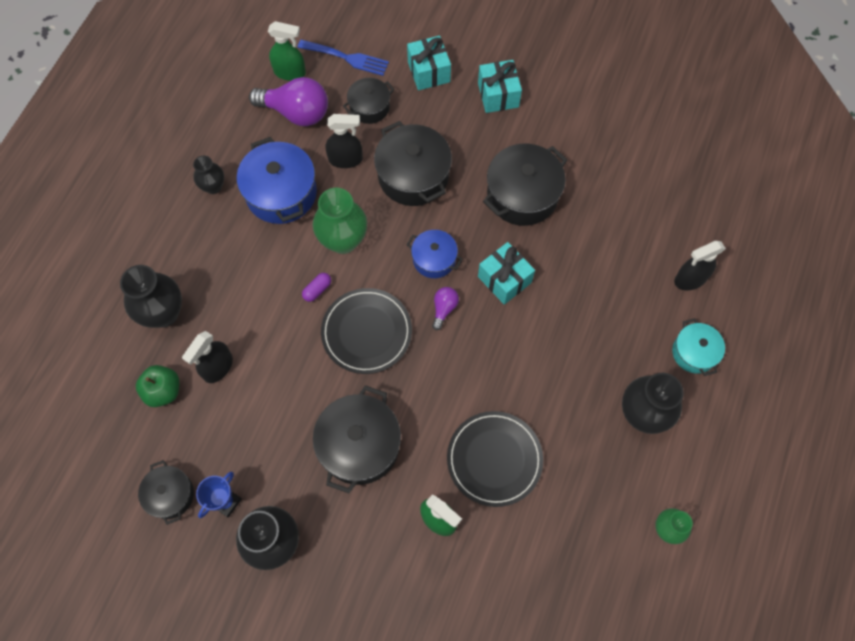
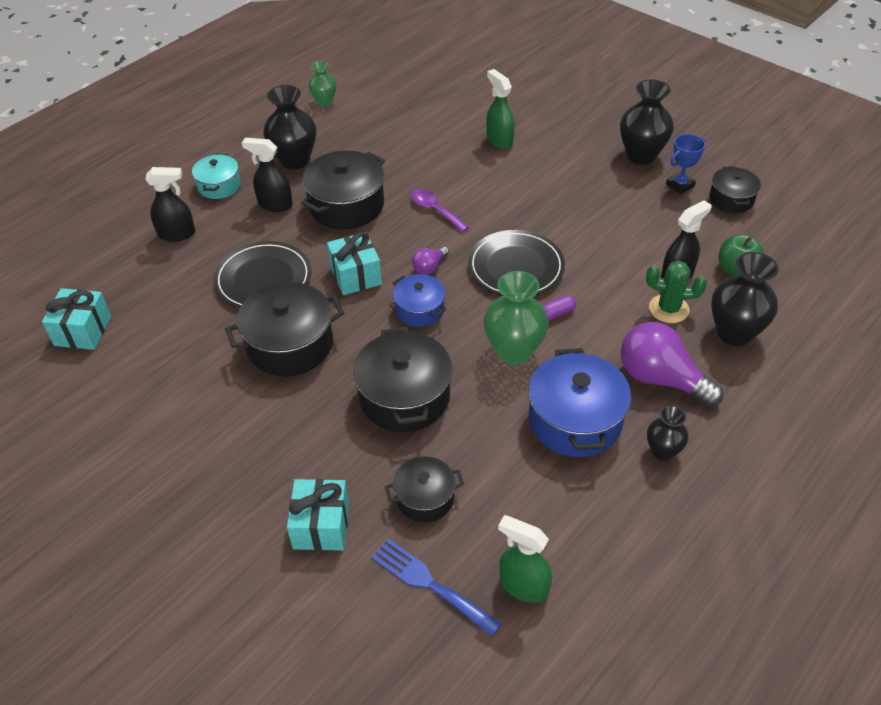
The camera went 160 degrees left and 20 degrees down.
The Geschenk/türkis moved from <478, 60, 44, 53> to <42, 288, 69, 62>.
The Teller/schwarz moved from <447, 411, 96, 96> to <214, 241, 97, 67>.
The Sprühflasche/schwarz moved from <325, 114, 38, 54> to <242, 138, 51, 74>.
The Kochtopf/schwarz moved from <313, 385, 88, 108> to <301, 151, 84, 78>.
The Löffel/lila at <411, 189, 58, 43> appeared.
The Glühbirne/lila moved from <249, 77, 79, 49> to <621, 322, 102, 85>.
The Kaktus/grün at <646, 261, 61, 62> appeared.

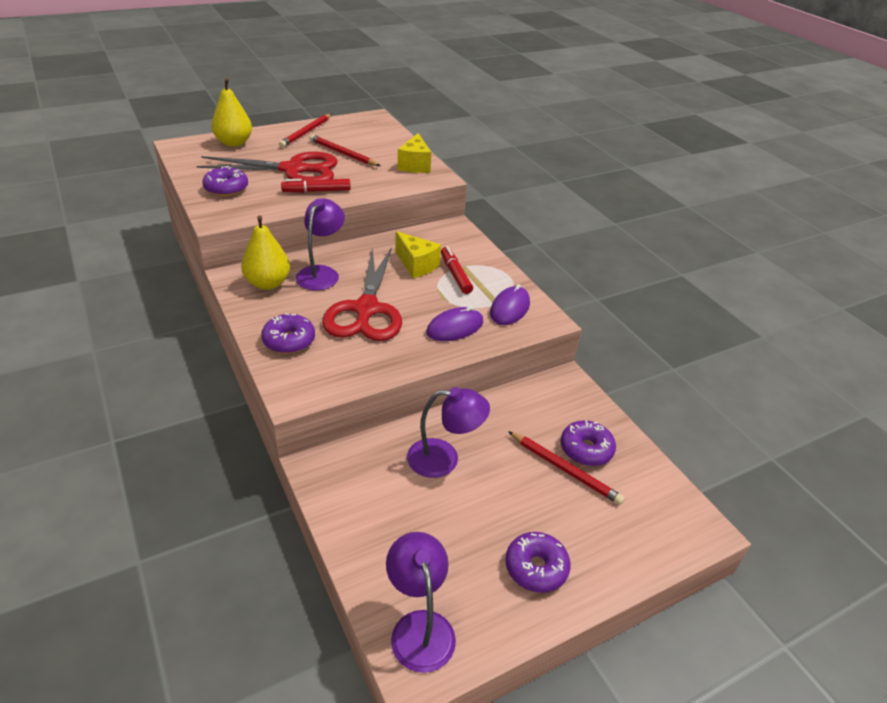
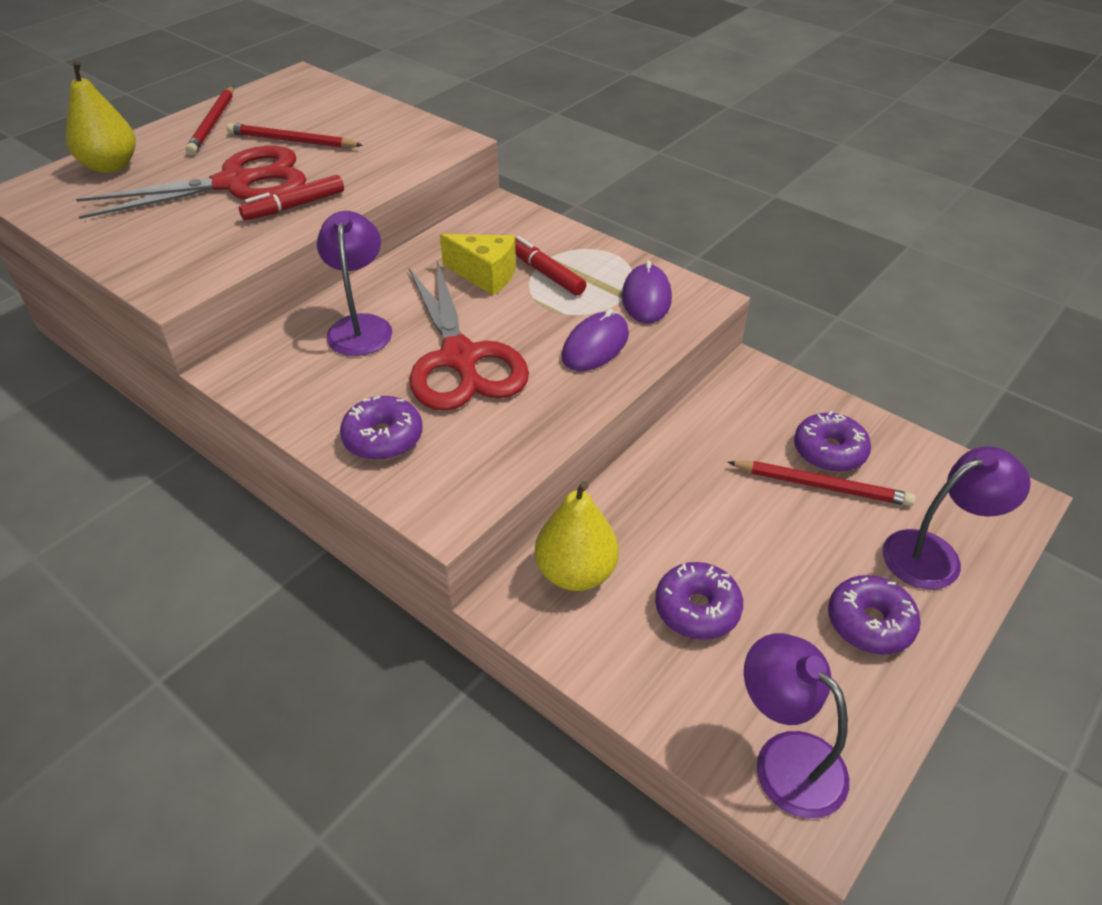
The camera went 20 degrees left and 5 degrees up.
The Birne/gelb moved from <241, 215, 49, 75> to <535, 481, 84, 110>.
The Donut/lila moved from <202, 166, 46, 31> to <655, 562, 88, 78>.
The Lampe/lila moved from <407, 387, 83, 91> to <883, 446, 148, 143>.
The Käse/gelb at <398, 133, 33, 40> disappeared.

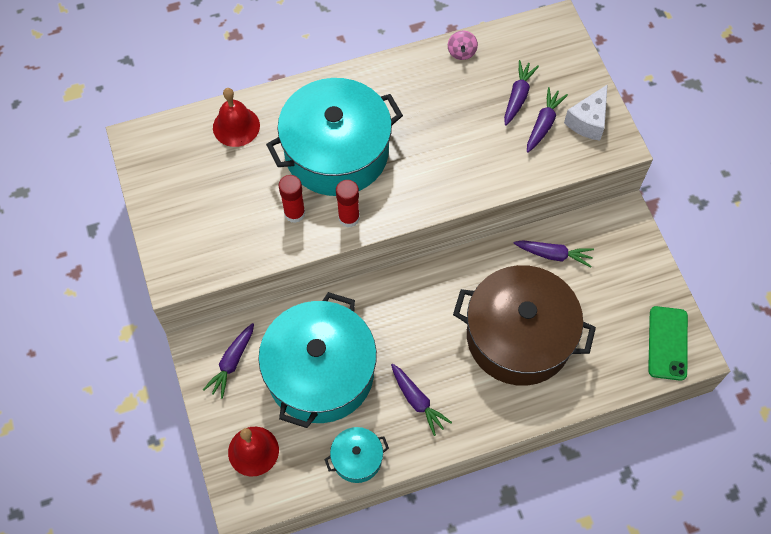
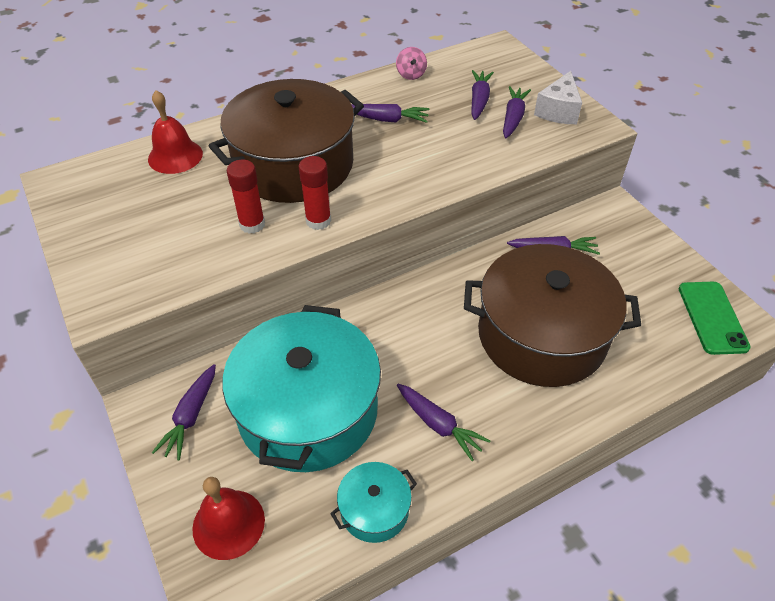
The camera went 10 degrees left and 15 degrees down.
The Kochtopf/türkis at <266, 78, 137, 118> became the Kochtopf/braun at <209, 79, 155, 124>.
The Karotte/lila at <351, 104, 79, 19> appeared.

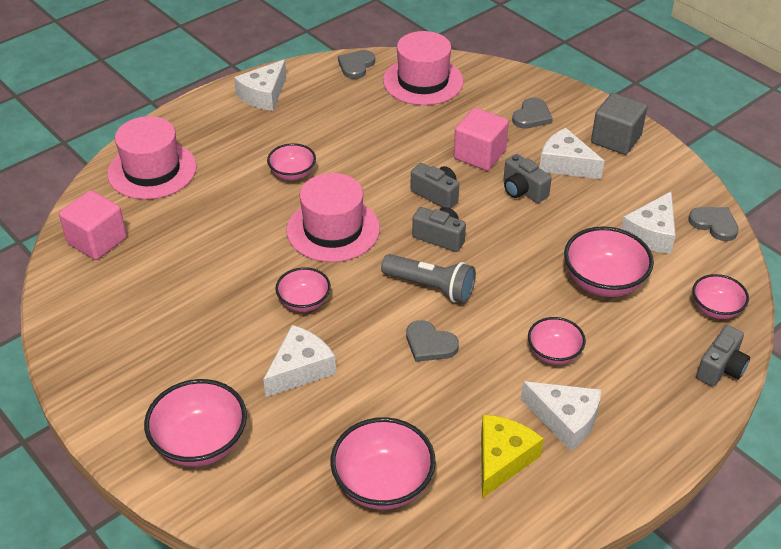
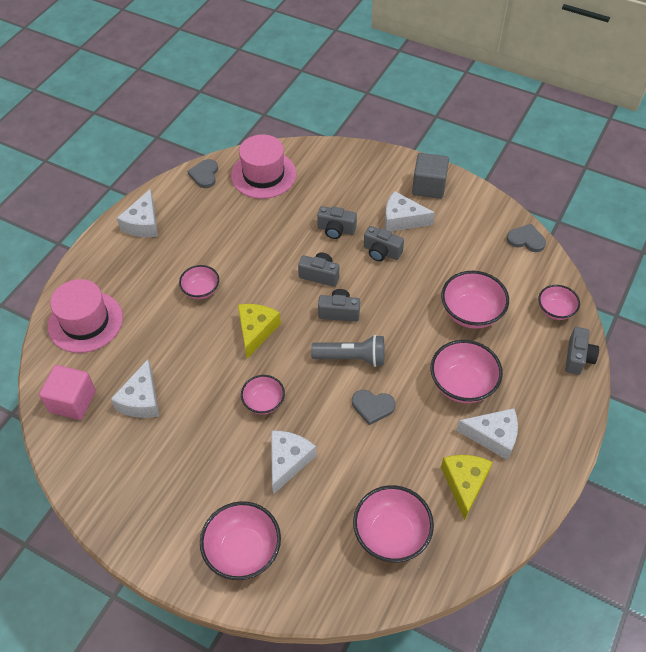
The camera went 20 degrees left and 10 degrees up.
The Käse/weiß moved from <621, 192, 55, 62> to <111, 359, 48, 59>.
The Hut/rosa at <286, 173, 94, 89> was replaced by the Käse/gelb at <238, 304, 43, 55>.
The Kubus/rosa at <454, 108, 55, 63> was replaced by the Kamera/grau at <317, 206, 40, 33>.
The Schüssel/rosa at <528, 317, 58, 48> changed to 1.63 times the size.
The Herz/grau at <512, 97, 41, 32> disappeared.

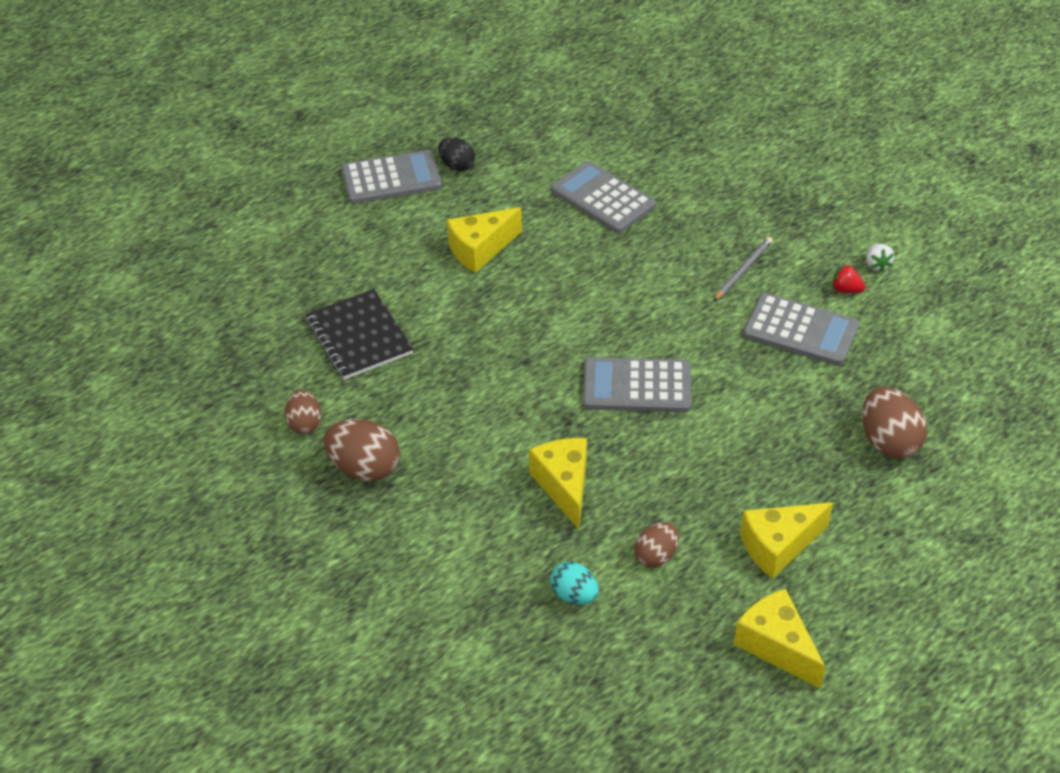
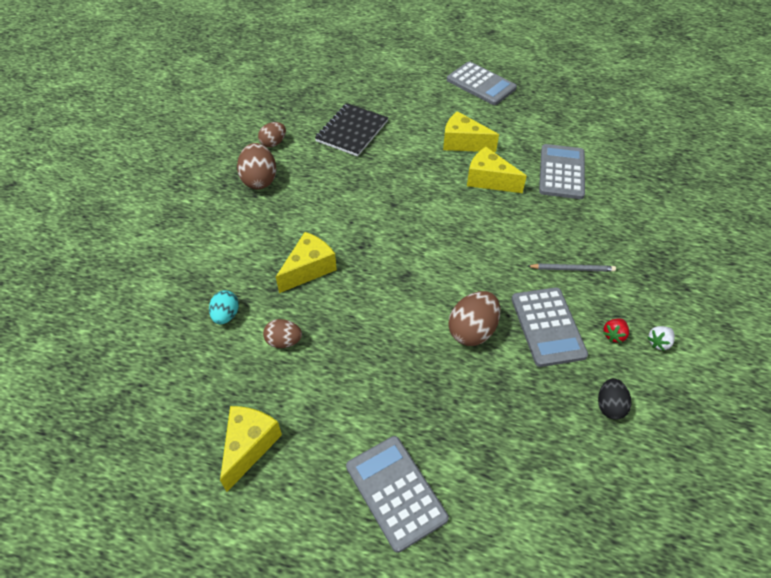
The camera went 55 degrees right and 5 degrees up.
The Taschenrechner/grau moved from <583, 357, 108, 55> to <346, 436, 103, 117>.
The Ei/braun moved from <862, 387, 65, 72> to <448, 291, 52, 55>.
The Käse/gelb moved from <740, 502, 93, 77> to <467, 147, 60, 46>.
The Ei/schwarz moved from <438, 137, 37, 34> to <598, 378, 33, 42>.
The Erdbeere/rot at <832, 265, 34, 28> turned 135 degrees counterclockwise.

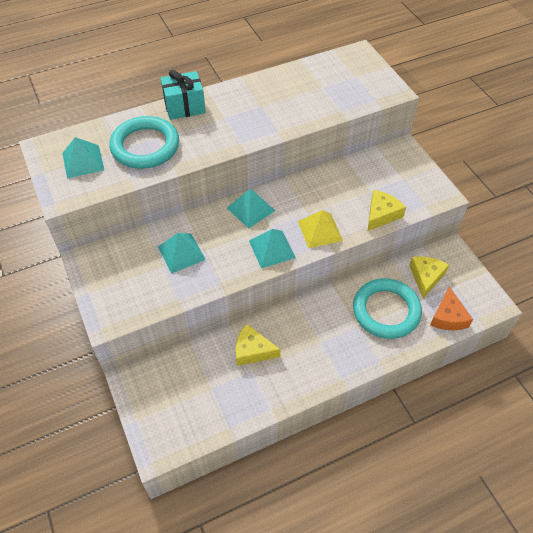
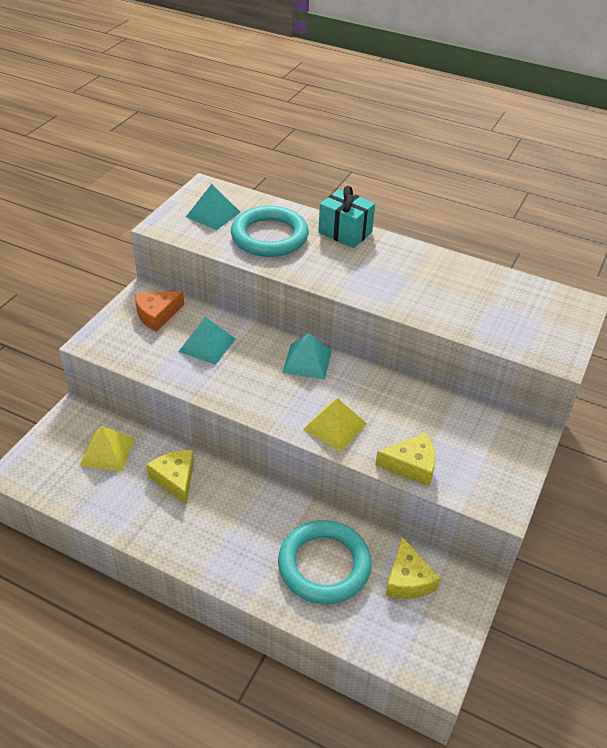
The camera went 50 degrees right and 10 degrees down.
The Pyramide/gelb at <79, 426, 56, 45> appeared.
The Käse/orange moved from <430, 286, 43, 44> to <135, 291, 49, 41>.
The Käse/gelb at <409, 256, 40, 42> turned 105 degrees clockwise.
The Pyramide/türkis at <249, 229, 47, 40> disappeared.

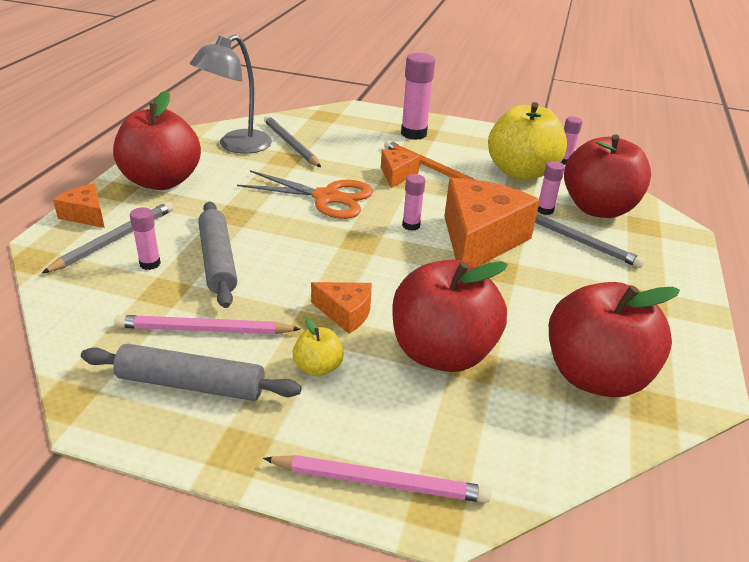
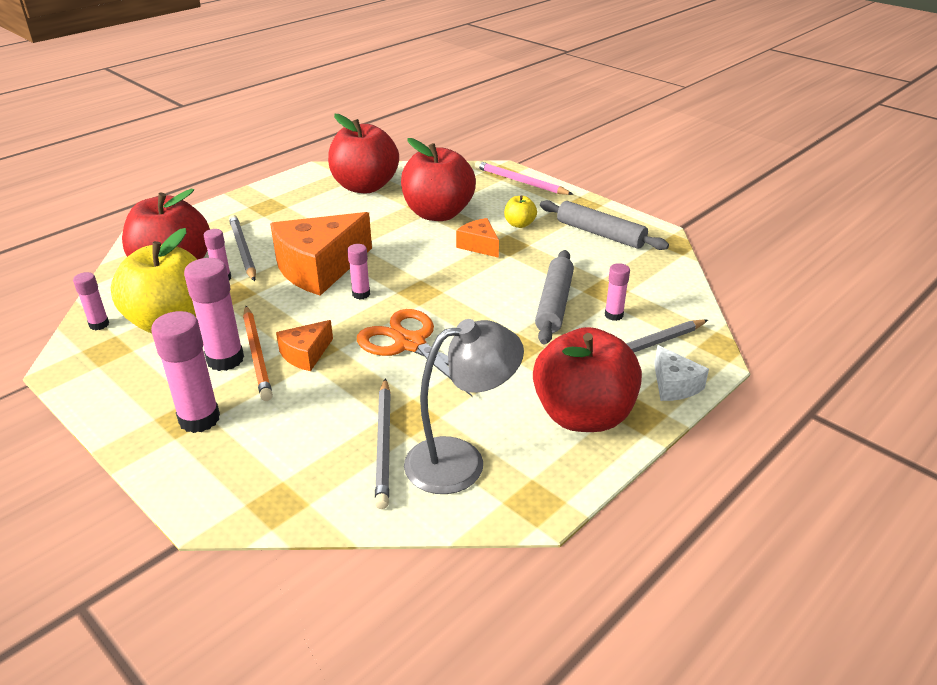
The camera went 150 degrees left and 0 degrees up.
The Klebestift/rosa at <184, 258, 60, 113> appeared.
The Käse/orange at <53, 184, 52, 44> became the Käse/weiß at <654, 345, 55, 56>.
The Bleistift/rosa at <114, 315, 186, 19> disappeared.

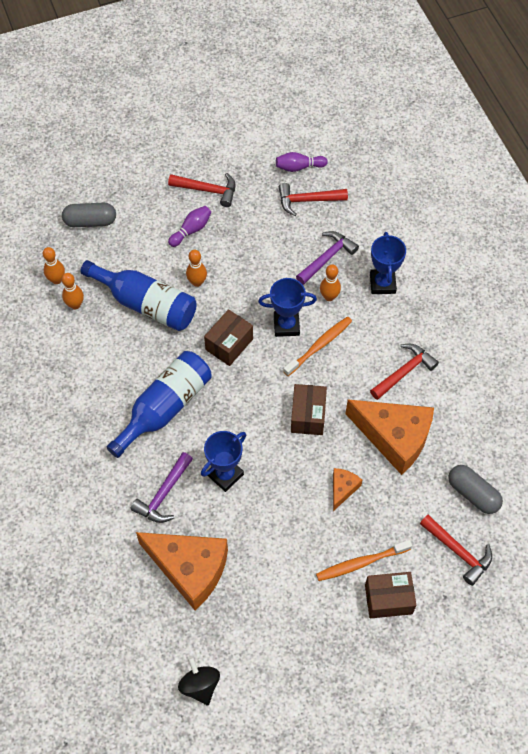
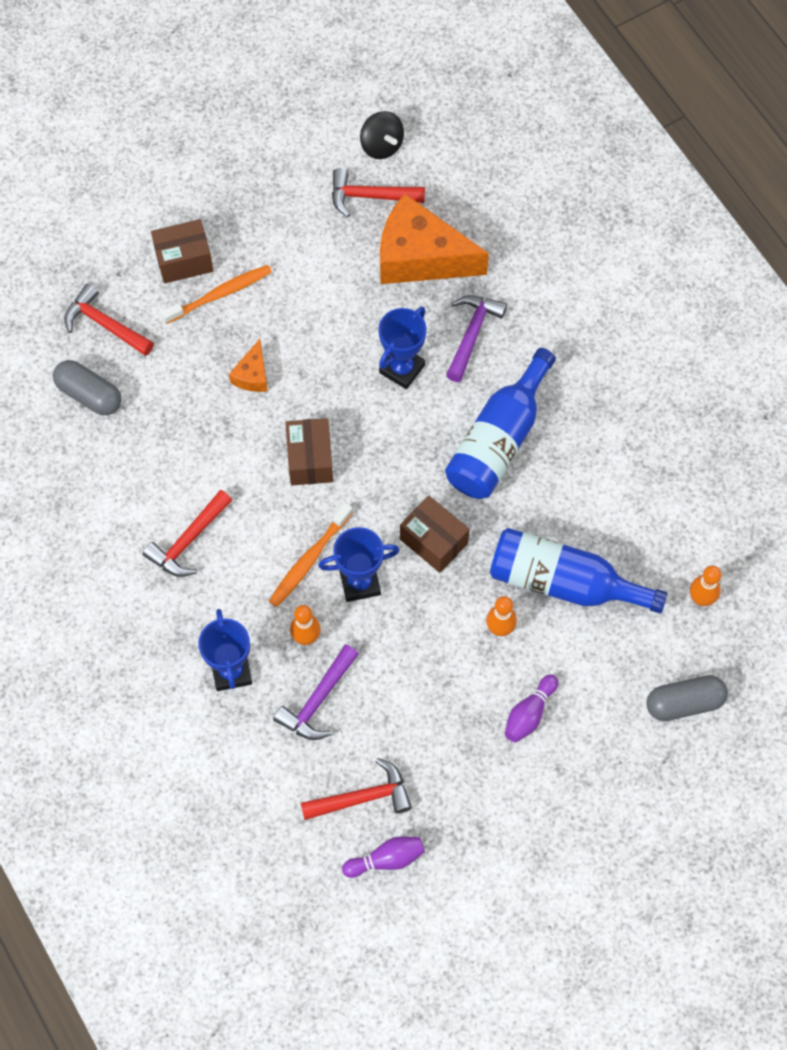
The camera went 170 degrees right and 5 degrees up.
The Hammer/rot moved from <168, 173, 67, 34> to <332, 168, 93, 49>.
The Schachtel/braun at <204, 309, 49, 57> turned 75 degrees counterclockwise.
The Bowlingkegel/orange at <62, 273, 22, 36> disappeared.
The Käse/orange at <346, 399, 88, 76> disappeared.

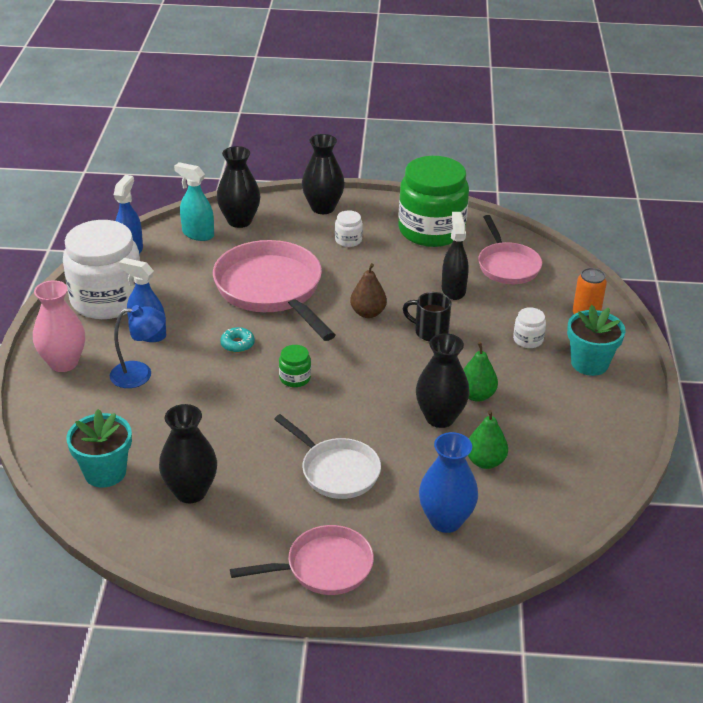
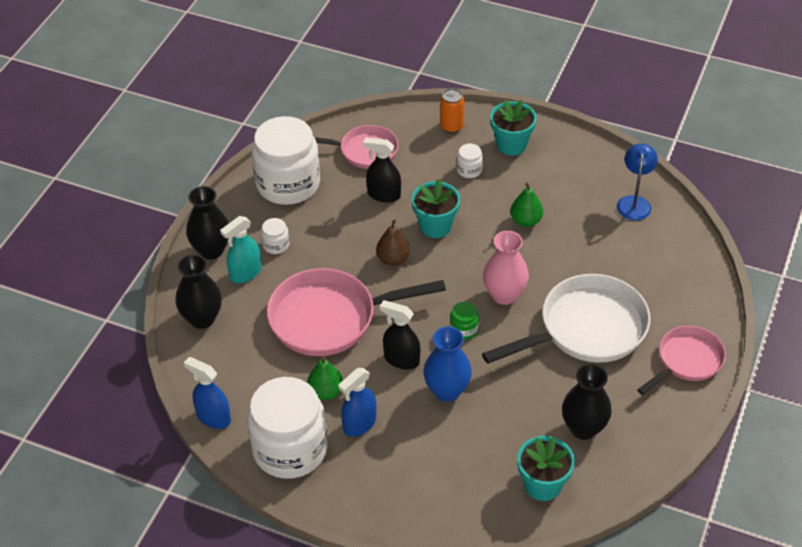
The camera went 70 degrees left and 10 degrees up.
The Sprühflasche/türkis moved from <174, 162, 40, 79> to <220, 216, 41, 67>.
The Einmachglas/grün at <398, 156, 71, 91> became the Einmachglas/weiß at <252, 116, 68, 89>.
The Birne/grün moved from <468, 410, 40, 59> to <307, 356, 36, 44>.
The Donut/türkis at <220, 327, 35, 26> was replaced by the Sprühflasche/schwarz at <380, 300, 40, 69>.
The Tasse/schwarz at <403, 292, 48, 50> was replaced by the Blumentopf/türkis at <411, 179, 49, 59>.
The Vase/blau moved from <419, 432, 59, 101> to <423, 326, 49, 76>.
The Pfanne/weiß at <274, 414, 107, 85> changed to 1.66 times the size.
The Vase/rosa moved from <33, 280, 52, 92> to <483, 231, 46, 74>.
The Lampe/blau moved from <110, 305, 56, 83> to <617, 144, 41, 77>.
The Pfanne/rosa at <230, 525, 144, 70> turned 45 degrees clockwise.
The Vase/schwarz at <416, 333, 54, 95> disappeared.

